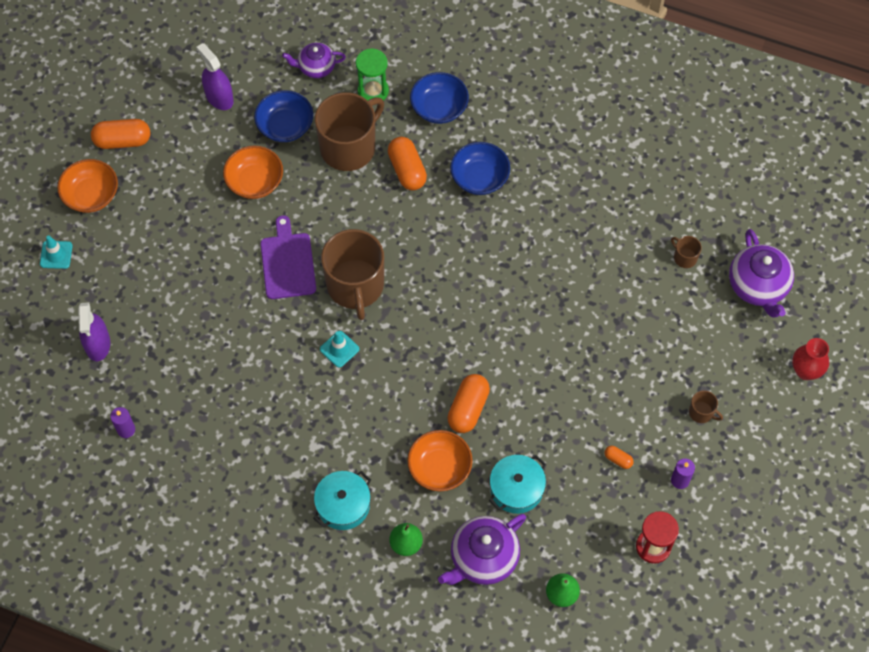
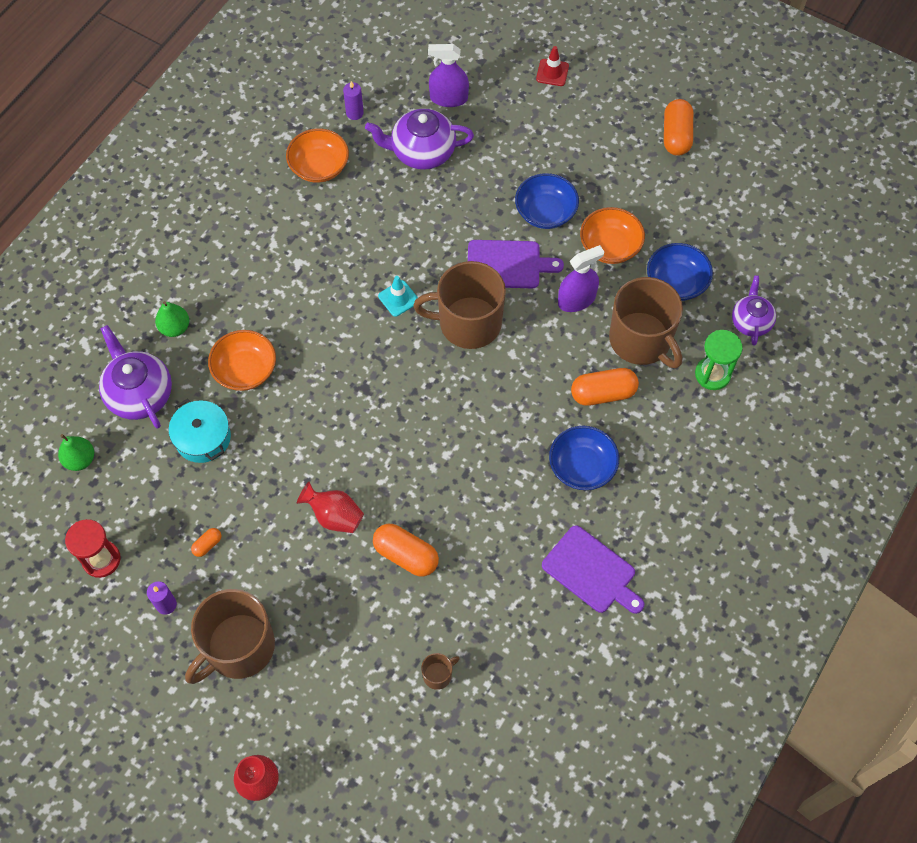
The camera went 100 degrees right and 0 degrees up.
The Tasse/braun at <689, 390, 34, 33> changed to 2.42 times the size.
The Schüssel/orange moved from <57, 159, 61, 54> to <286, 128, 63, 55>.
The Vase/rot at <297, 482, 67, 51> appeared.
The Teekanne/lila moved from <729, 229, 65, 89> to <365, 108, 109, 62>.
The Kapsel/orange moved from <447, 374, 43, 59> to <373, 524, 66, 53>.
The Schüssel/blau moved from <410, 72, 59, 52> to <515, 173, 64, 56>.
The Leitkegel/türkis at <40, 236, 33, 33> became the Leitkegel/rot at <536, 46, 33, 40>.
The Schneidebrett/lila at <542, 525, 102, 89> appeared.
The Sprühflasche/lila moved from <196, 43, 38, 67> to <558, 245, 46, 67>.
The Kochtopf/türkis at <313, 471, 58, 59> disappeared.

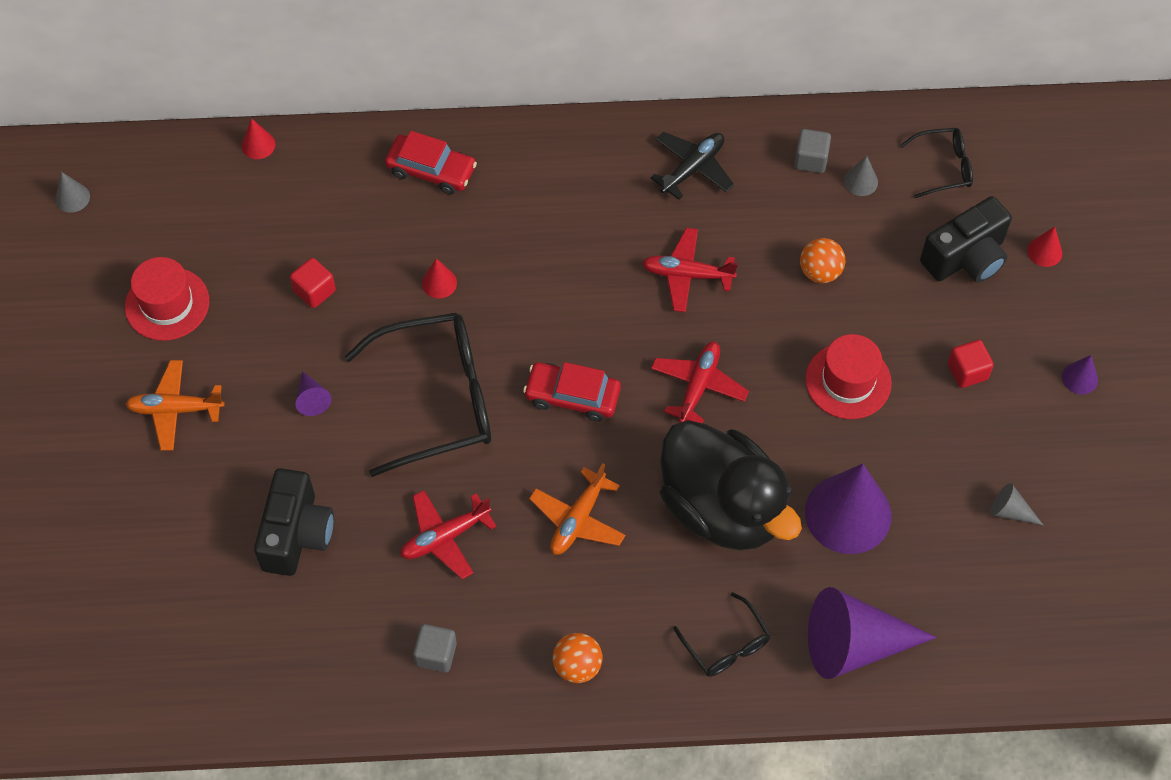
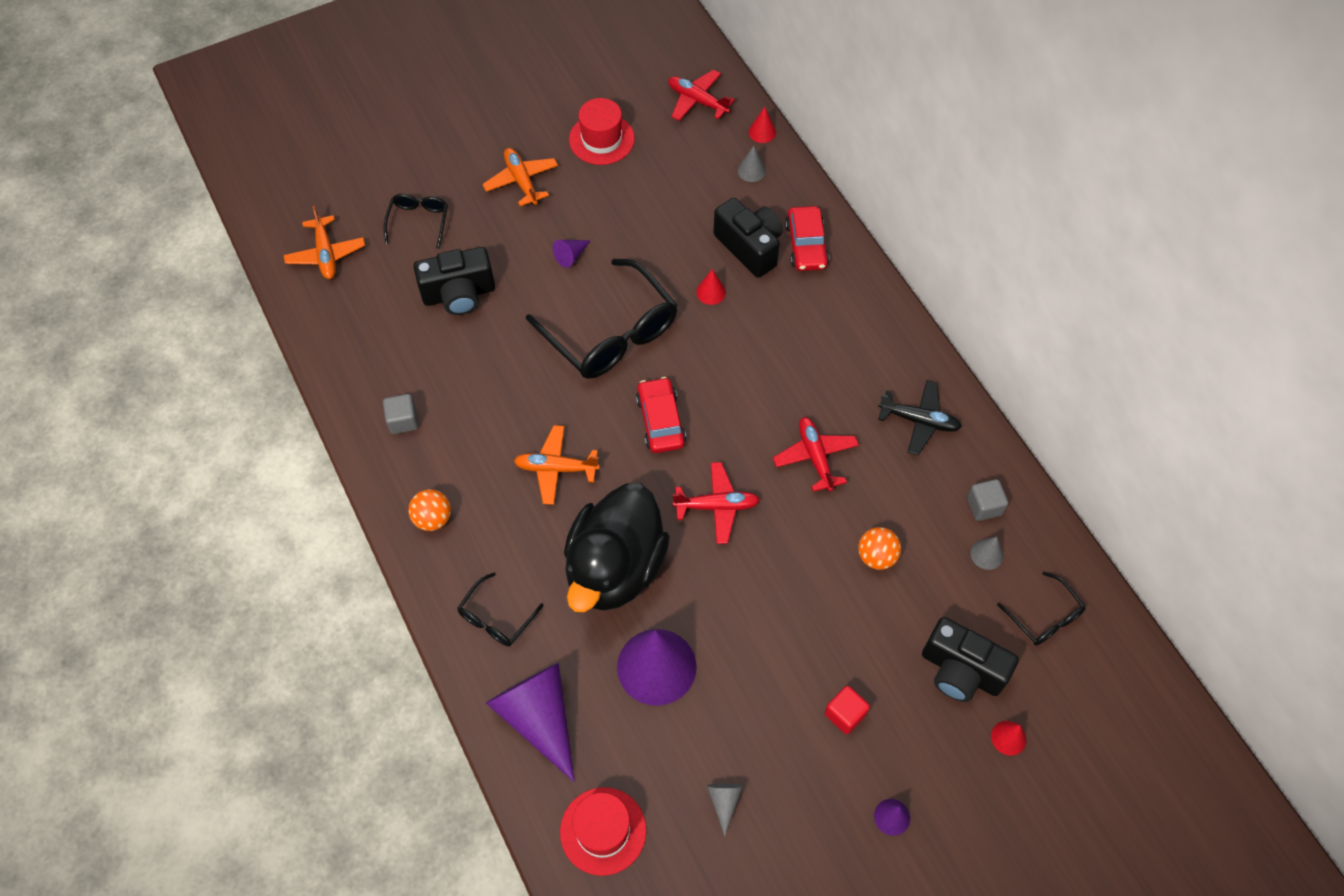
The camera went 65 degrees right and 0 degrees up.
The Flugzeug/orange at <284, 206, 81, 73> appeared.
The Brille/schwarz at <384, 194, 64, 55> appeared.
The Hut/rot moved from <805, 334, 87, 85> to <560, 787, 86, 89>.
The Flugzeug/rot moved from <400, 490, 97, 89> to <668, 69, 67, 52>.
The Kamera/schwarz at <713, 198, 70, 80> appeared.
The Kegel/grau moved from <55, 172, 35, 41> to <738, 146, 28, 36>.
The Kubus/rot at <290, 258, 46, 50> disappeared.

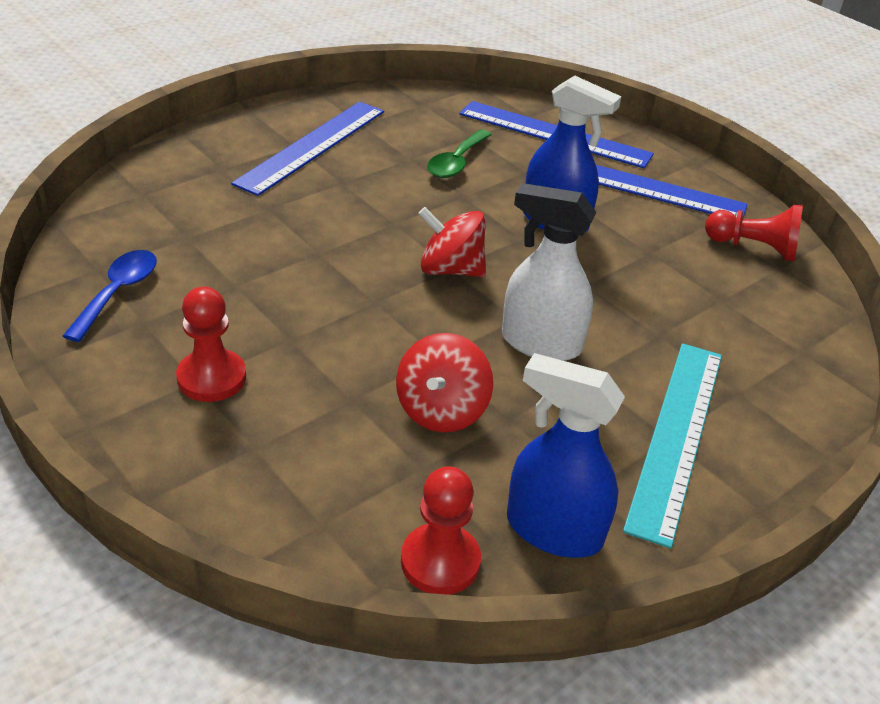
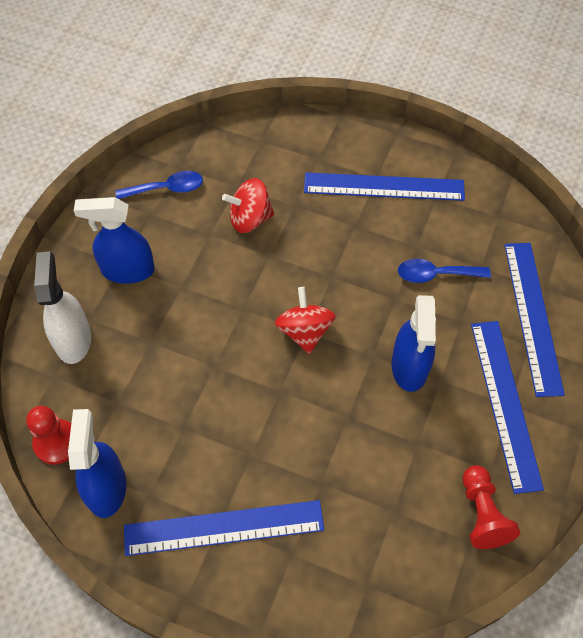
The camera went 65 degrees right and 20 degrees up.
The Sprühflasche/weiß moved from <502, 183, 94, 178> to <34, 251, 57, 113>.
The Bauer/rot at <176, 287, 70, 115> was replaced by the Sprühflasche/blau at <74, 197, 81, 87>.
The Lineal/türkis at <623, 343, 99, 206> became the Lineal/blau at <124, 500, 200, 56>.
The Kreisel/rot moved from <396, 333, 97, 99> to <222, 178, 52, 55>.
The Löffel/grün at <427, 129, 65, 49> became the Löffel/blau at <398, 259, 93, 24>.

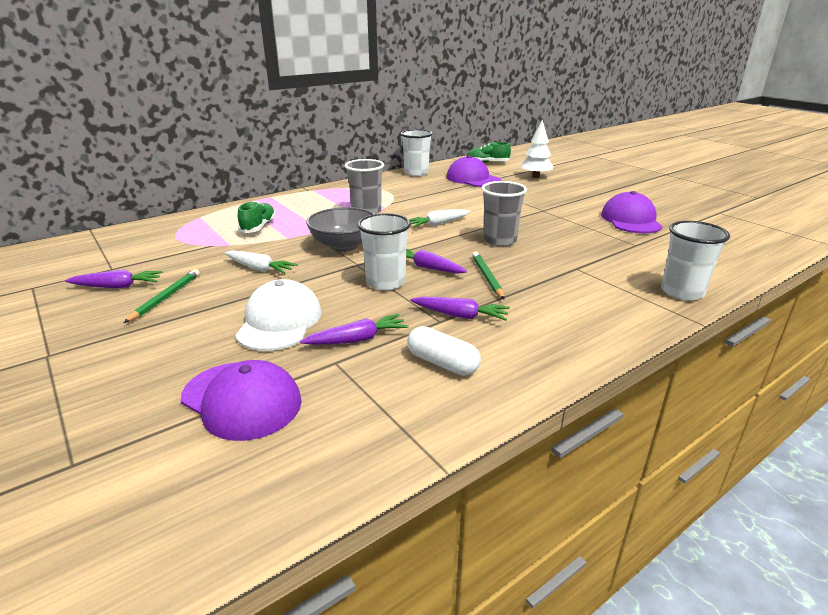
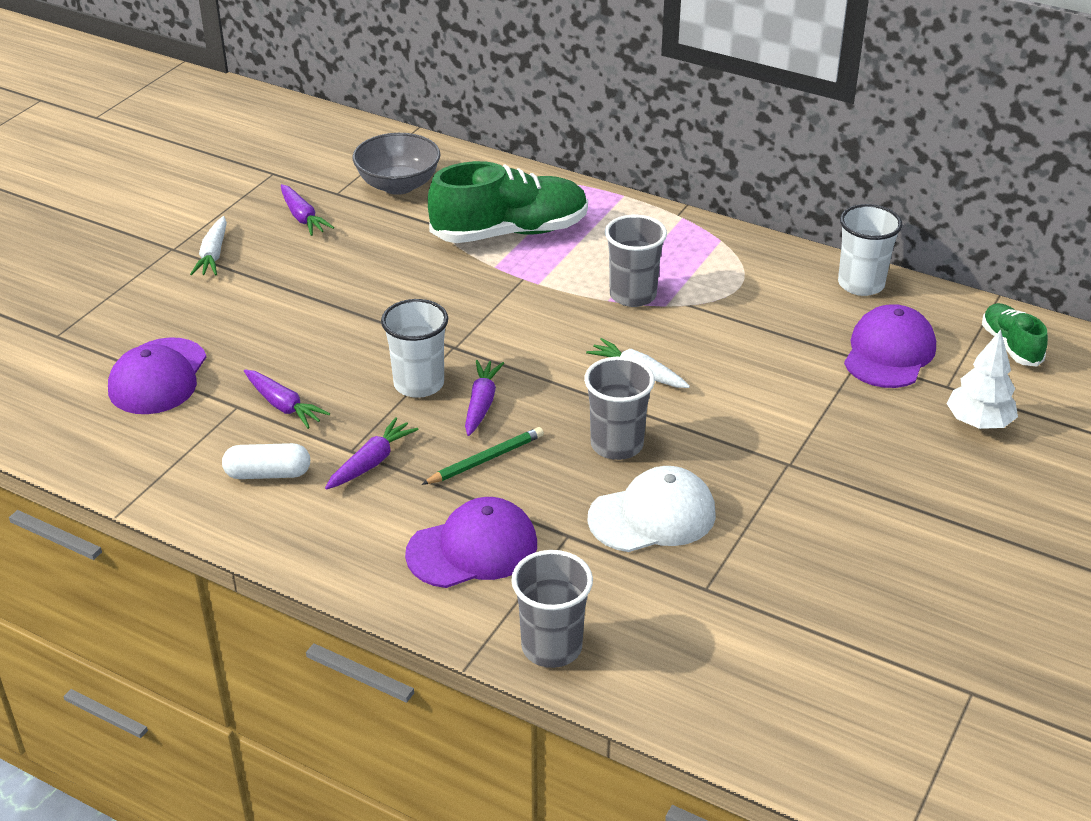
The camera went 65 degrees right and 10 degrees up.
The Karotte/weiß moved from <225, 251, 72, 23> to <190, 216, 37, 60>.
The Kapsel/weiß at <407, 326, 74, 50> turned 75 degrees clockwise.
The Karotte/lila at <410, 297, 100, 24> turned 135 degrees counterclockwise.
The Schüssel/grau moved from <306, 207, 68, 45> to <352, 133, 88, 62>.
The Kappe/lila moved from <601, 191, 62, 42> to <405, 497, 132, 91>.
The Schuh/grün at <238, 201, 38, 32> changed to 1.92 times the size.
The Becher/weiß at <661, 221, 69, 80> became the Becher/grau at <511, 550, 82, 118>.
The Kappe/weiß moved from <235, 279, 87, 72> to <588, 466, 128, 86>.
The Bleistift/grün at <124, 269, 76, 54> disappeared.

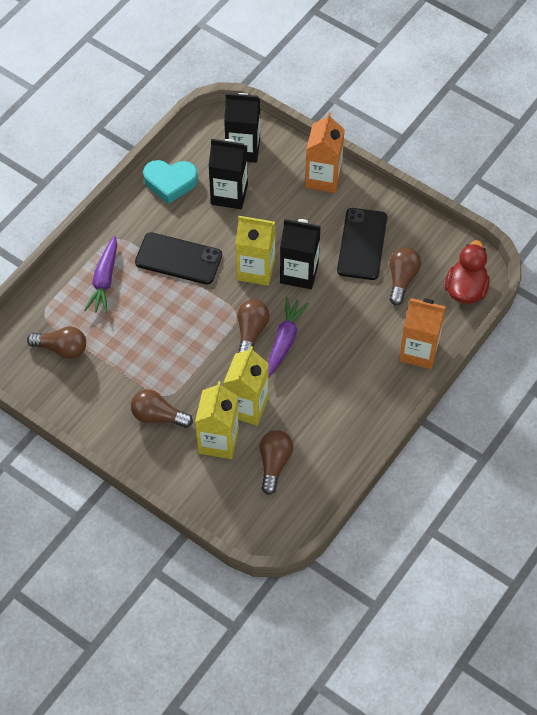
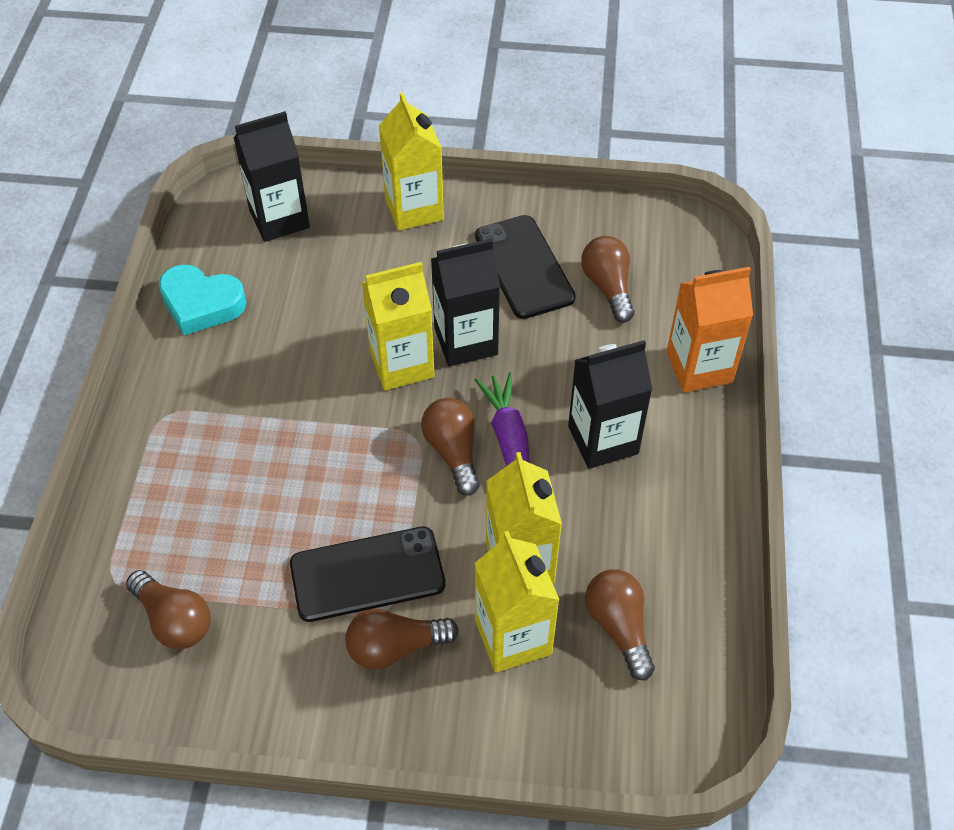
The camera went 30 degrees left and 5 degrees down.
The Glühbirne/braun at <27, 326, 59, 33> turned 60 degrees clockwise.
The Herz/türkis at <143, 160, 55, 44> turned 45 degrees clockwise.
The Handy/schwarz moved from <135, 232, 87, 53> to <290, 526, 155, 96>.
The Getränkekarton/orange at <305, 112, 40, 81> became the Getränkekarton/gelb at <379, 92, 65, 139>.
The Getränkekarton/schwarz moved from <208, 139, 40, 70> to <568, 340, 85, 129>.
The Karotte/lila at <84, 236, 33, 78> disappeared.
The Ente/rot at <445, 240, 45, 64> disappeared.

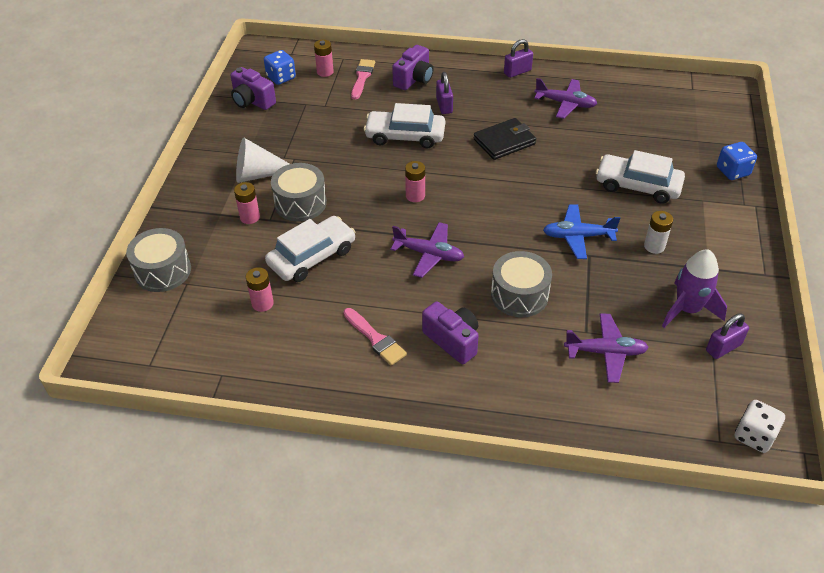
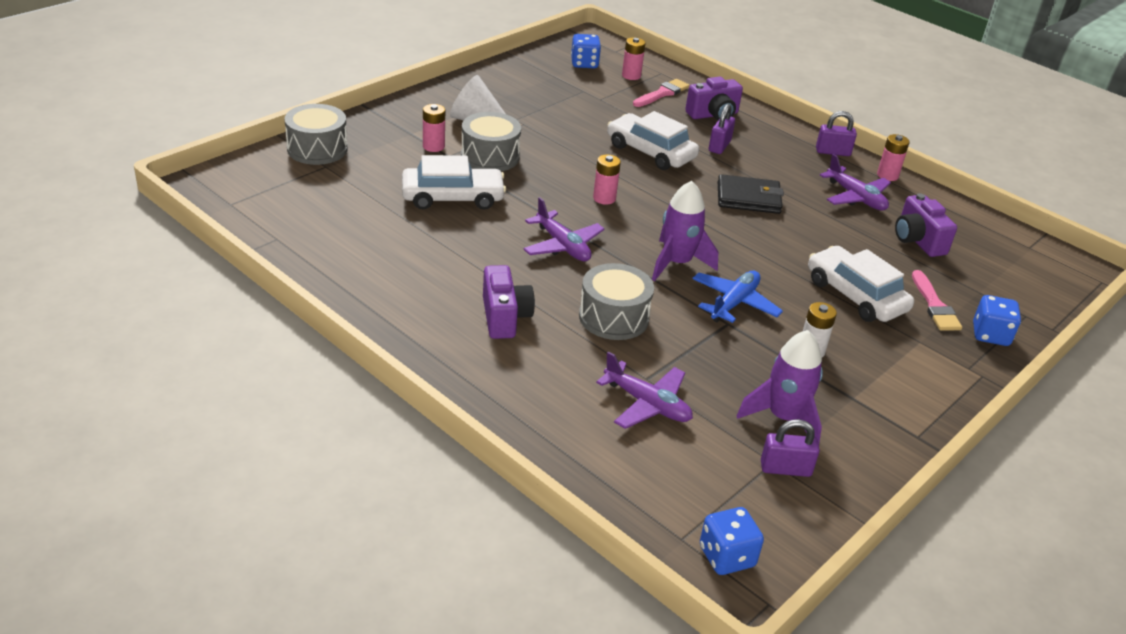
The camera went 30 degrees right and 10 degrees down.
The Rakete/lila at <652, 181, 66, 100> appeared.
The Flugzeug/blau at <543, 204, 78, 55> turned 90 degrees clockwise.
The Spielwürfel/weiß at <735, 400, 50, 53> became the Spielwürfel/blau at <700, 507, 64, 68>.
The Batterie/rosa moved from <246, 267, 28, 45> to <877, 134, 32, 47>.
The Kamera/lila moved from <230, 67, 46, 43> to <895, 193, 62, 64>.
The Pinsel/rosa moved from <343, 308, 64, 57> to <912, 270, 50, 61>.

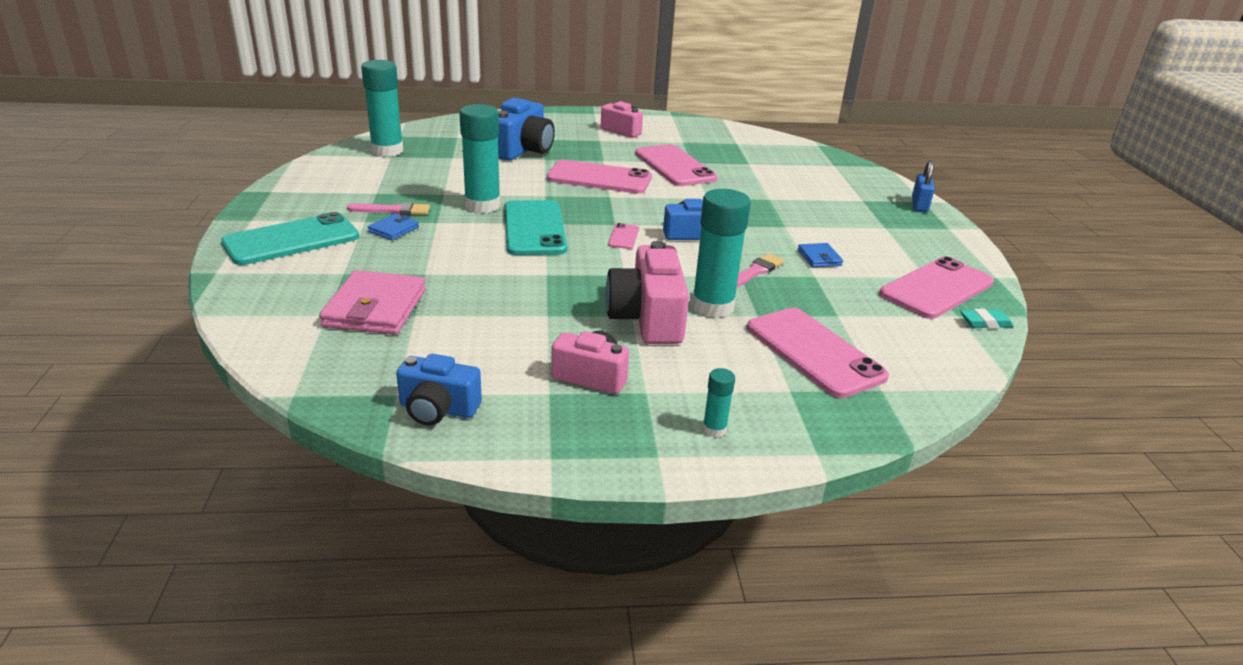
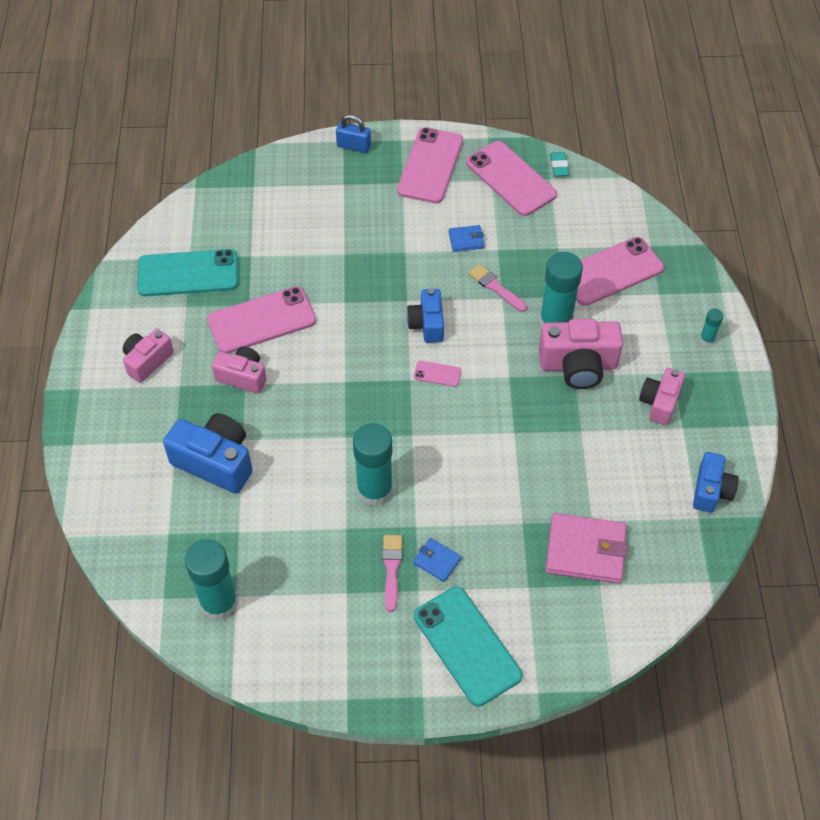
The camera went 85 degrees left and 25 degrees up.
The Handy/türkis moved from <504, 200, 63, 55> to <137, 249, 101, 48>.
The Kamera/rosa at <212, 346, 55, 47> appeared.
The Handy/rosa moved from <547, 160, 105, 34> to <397, 127, 66, 76>.

